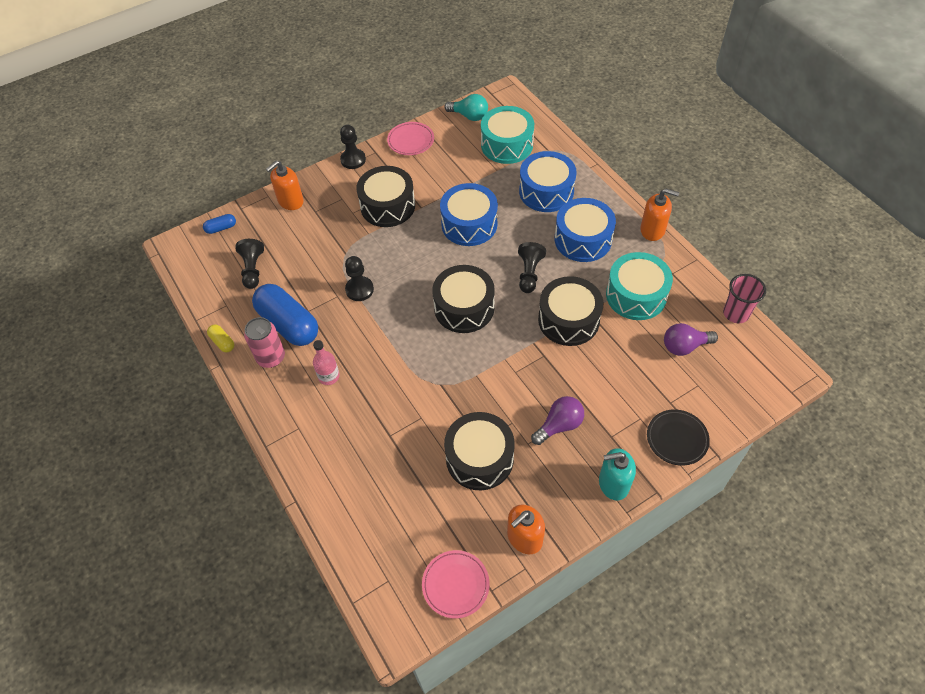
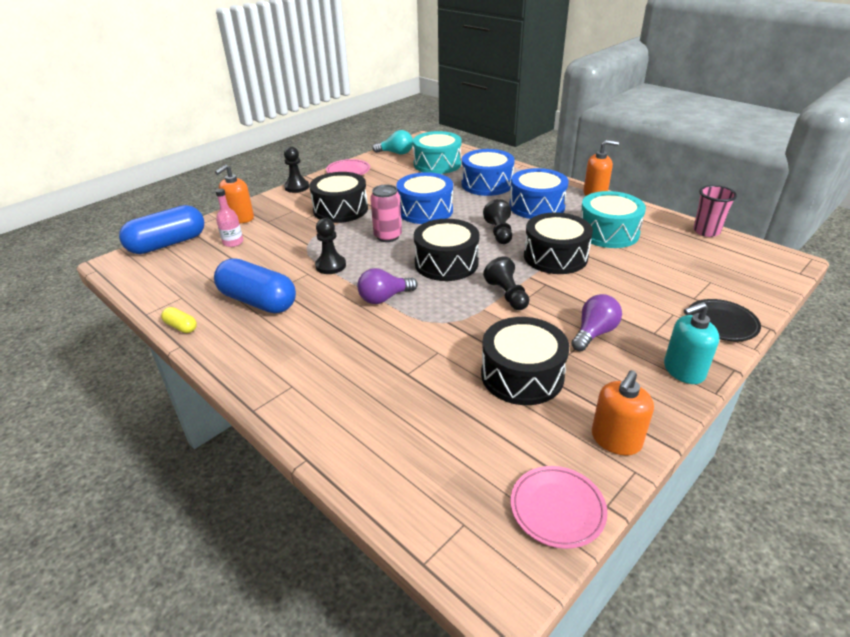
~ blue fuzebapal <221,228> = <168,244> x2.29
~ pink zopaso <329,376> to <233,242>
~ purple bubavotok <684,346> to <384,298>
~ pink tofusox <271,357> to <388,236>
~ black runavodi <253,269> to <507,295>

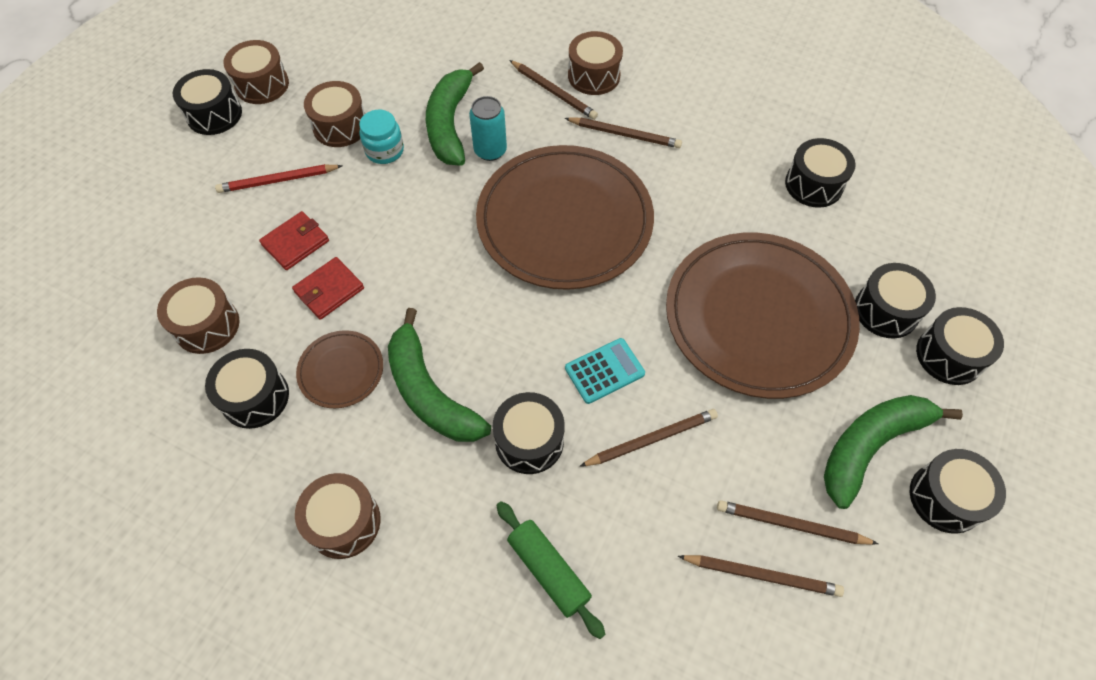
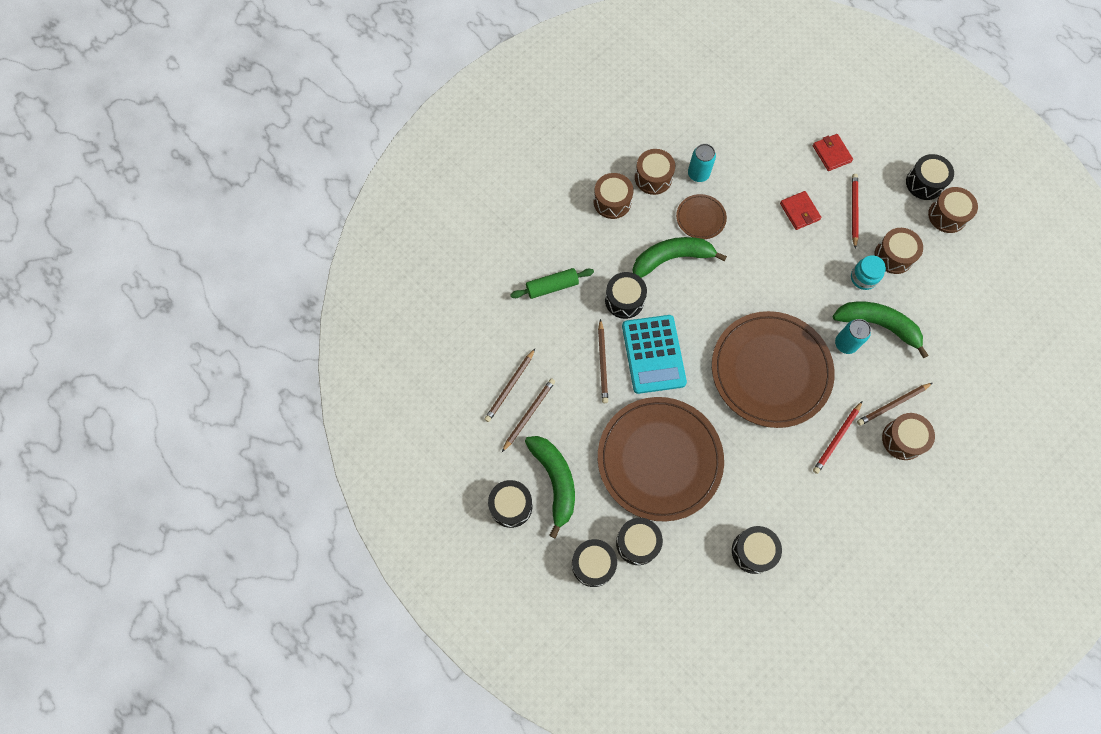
~ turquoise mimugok <604,371> = <653,354> x1.81
~ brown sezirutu <207,325> to <653,178>
~ black sezirutu <255,397> to turquoise tofusox <698,174>
~ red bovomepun <329,290> to <831,154>
~ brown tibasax <624,134> to red tibasax <837,438>

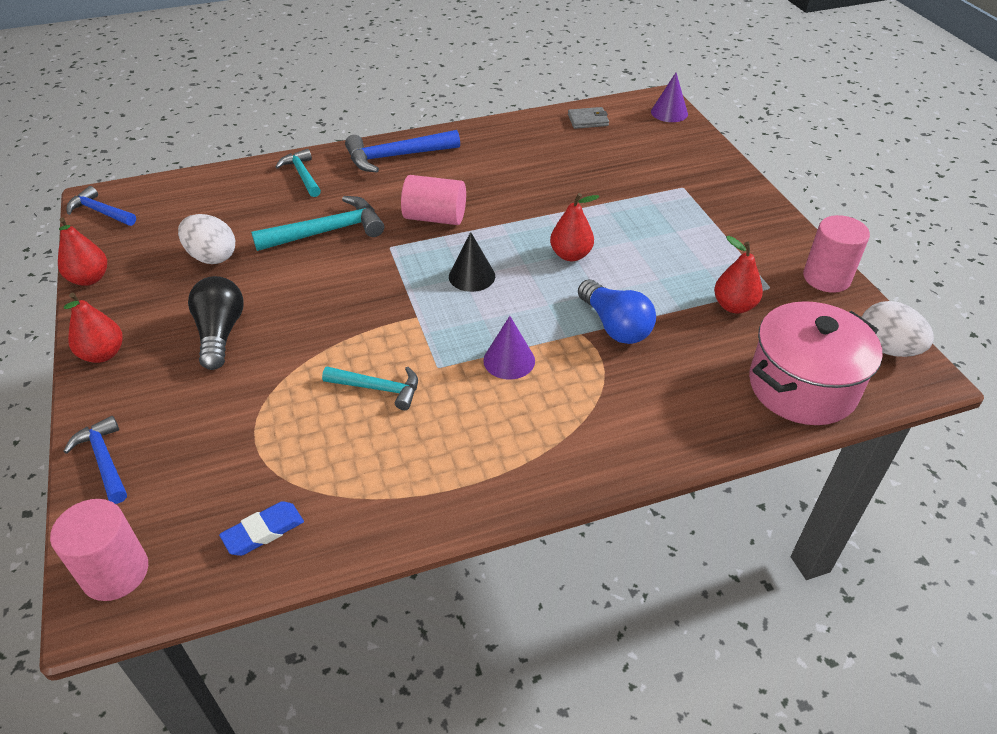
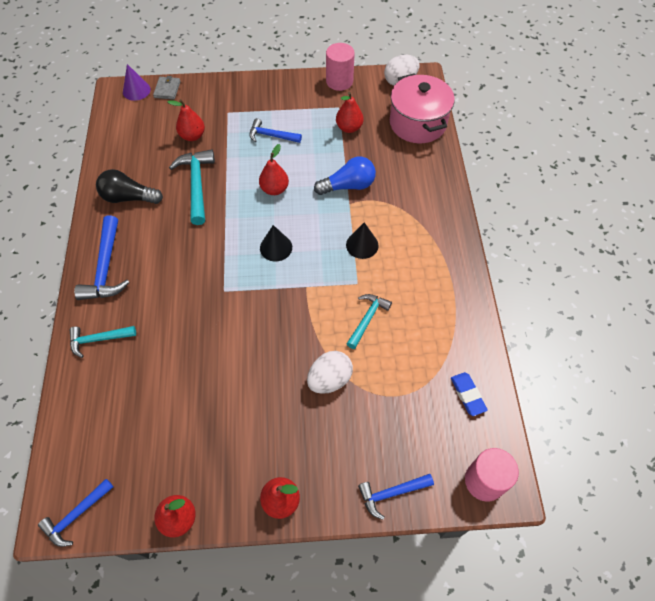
~ black bubavotok <220,333> to <129,197>
~ grey bovomepun <588,120> to <167,89>
+ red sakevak <192,136>
~ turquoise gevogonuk <327,231> to <196,185>
+ blue gevogonuk <271,136>
~ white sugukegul <212,257> to <329,379>
~ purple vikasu <509,360> to black vikasu <362,245>
- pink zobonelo <435,218>

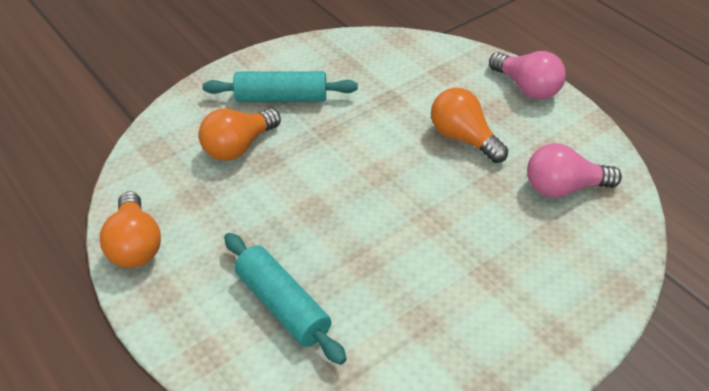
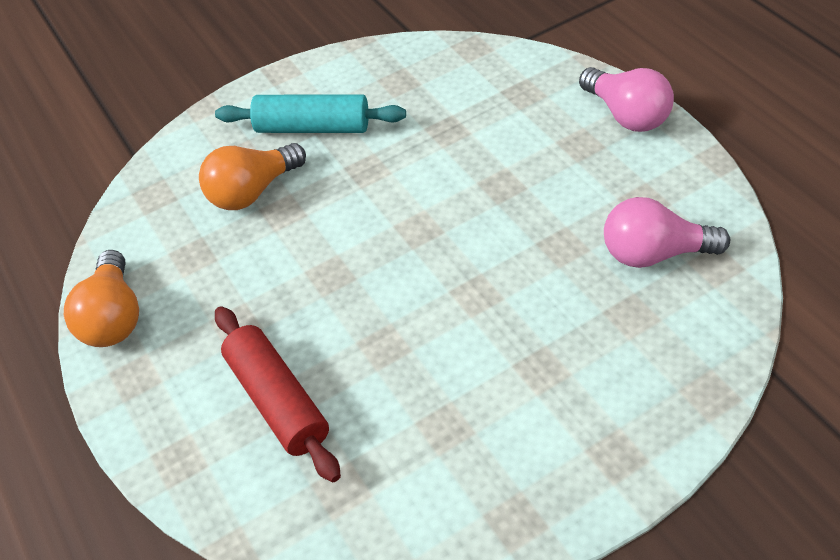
~ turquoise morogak <282,306> to red morogak <277,400>
- orange bubavotok <463,138>

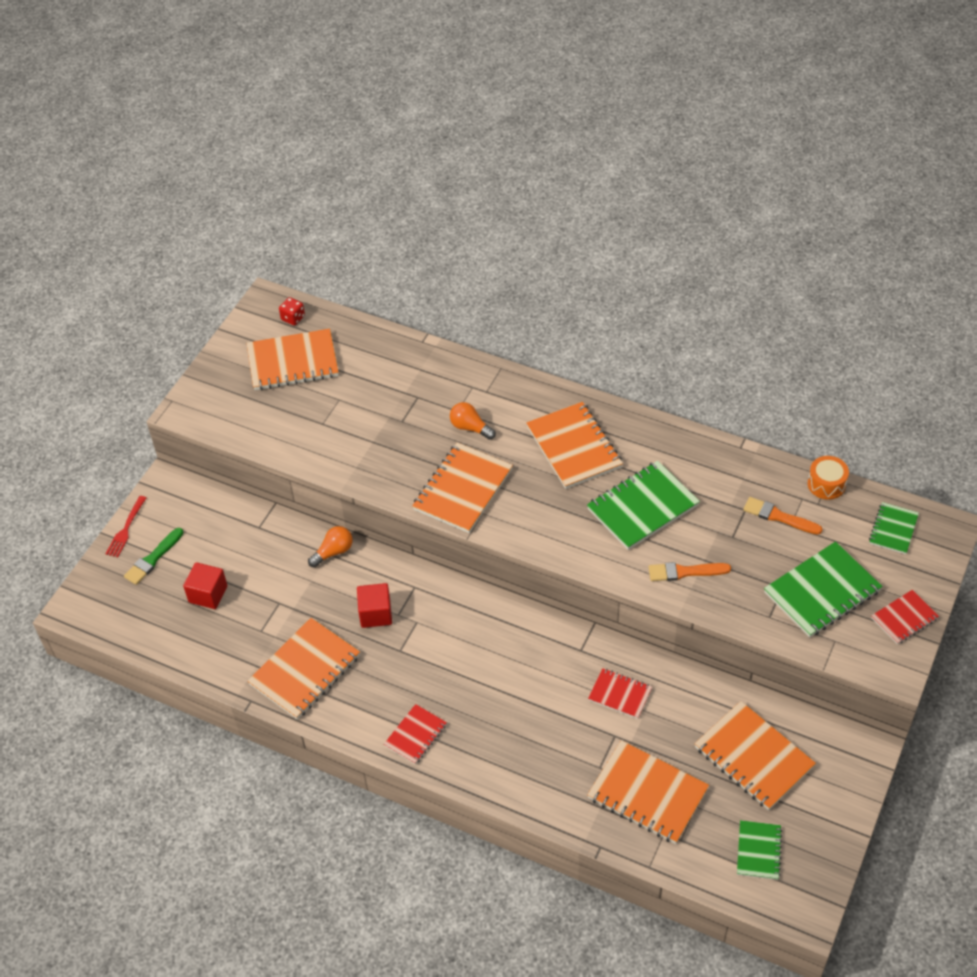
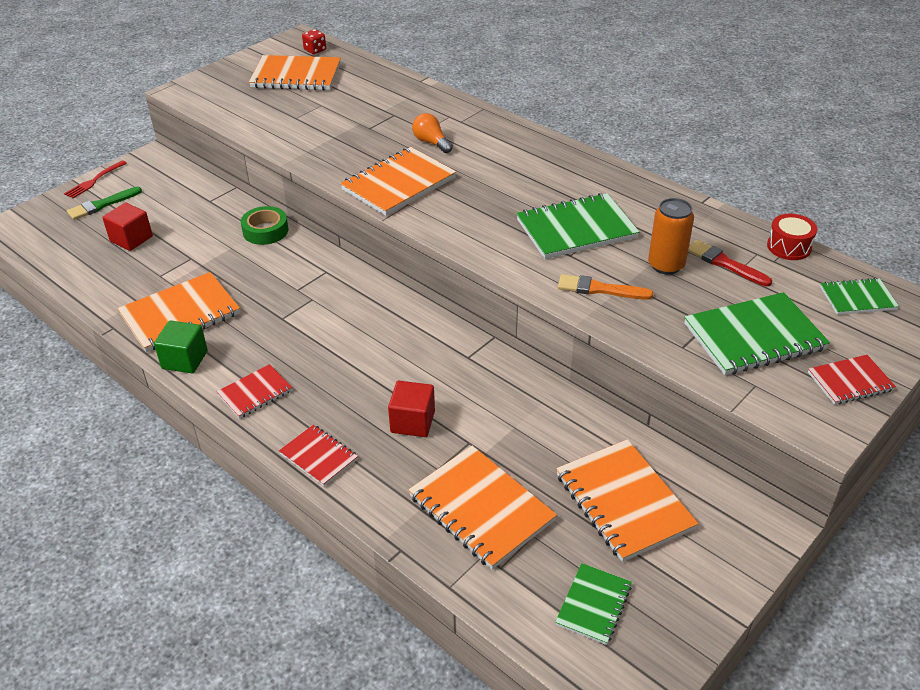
+ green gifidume <185,360>
~ orange bubavotok <333,552> to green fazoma <265,231>
~ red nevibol <620,694> to <319,456>
~ red gifidume <375,614> to <412,422>
+ orange tofusox <666,265>
~ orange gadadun <778,516> to red gadadun <724,263>
~ orange sezirutu <826,484> to red sezirutu <789,247>
~ green nevibol <893,529> = <857,298> 45 degrees clockwise
- orange nevibol <574,447>

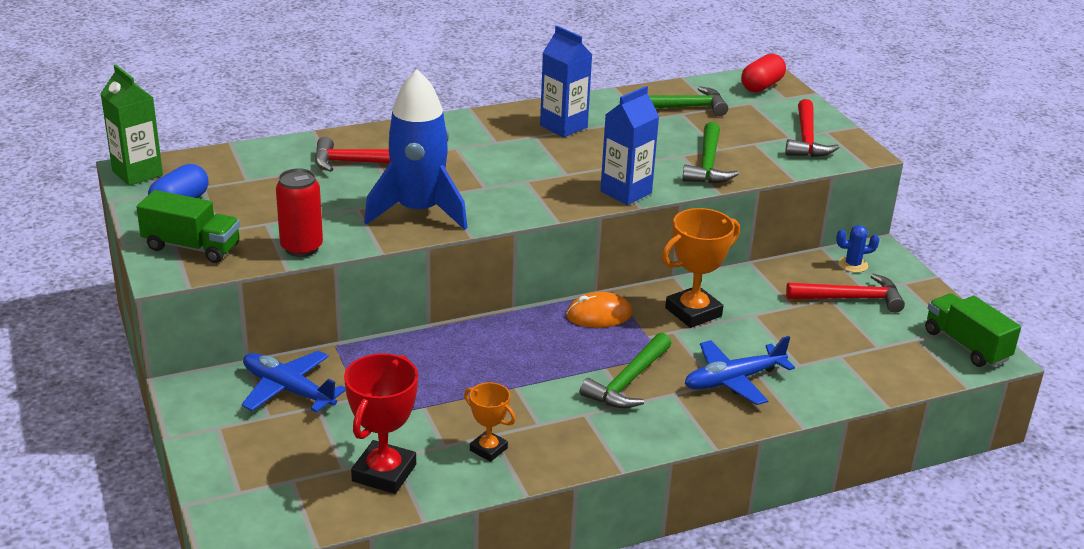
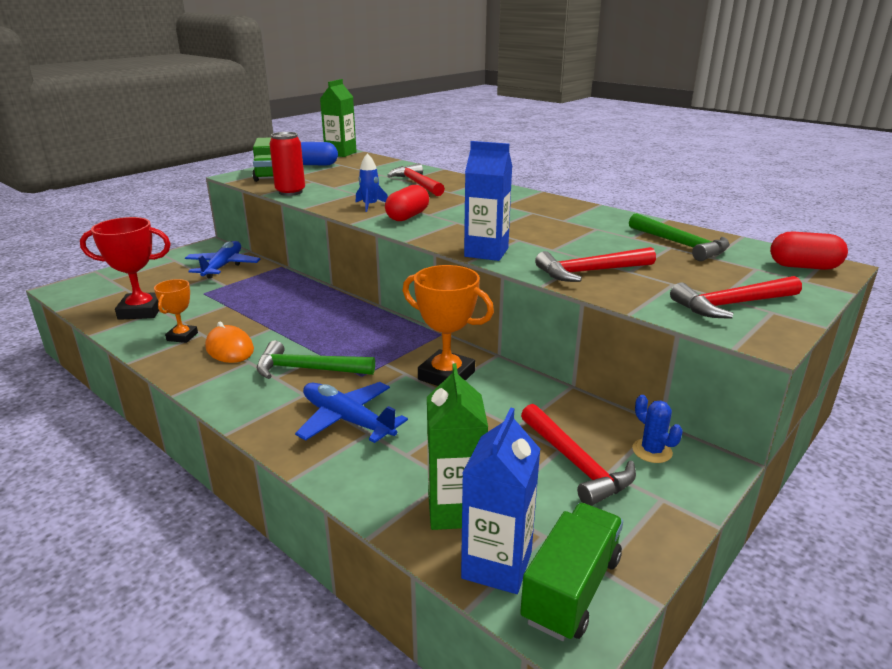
~ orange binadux <599,315> to <230,348>
~ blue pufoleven <419,211> = <370,206> x0.43
+ red fuzebapal <407,216>
+ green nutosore <455,510>
~ blue nutosore <563,126> to <497,565>
~ green gevogonuk <707,164> to red gevogonuk <590,272>

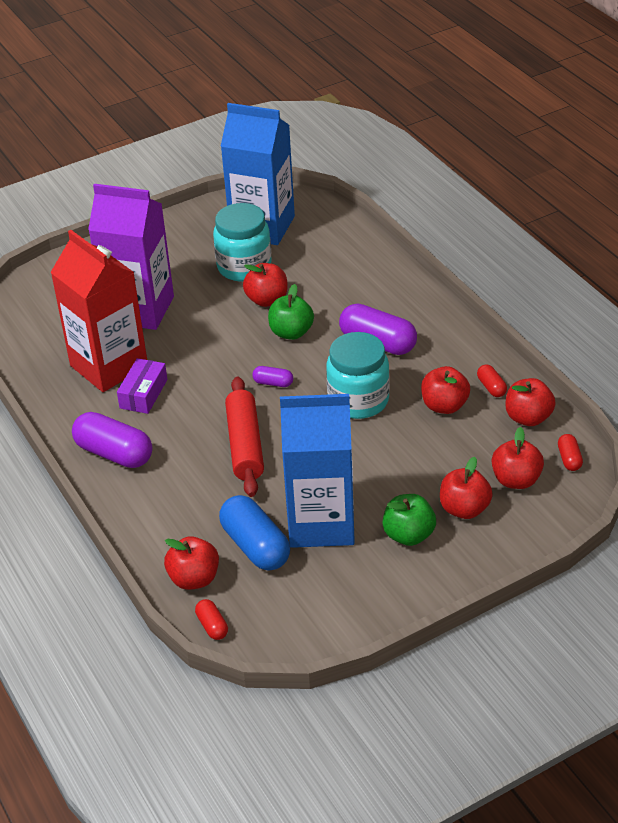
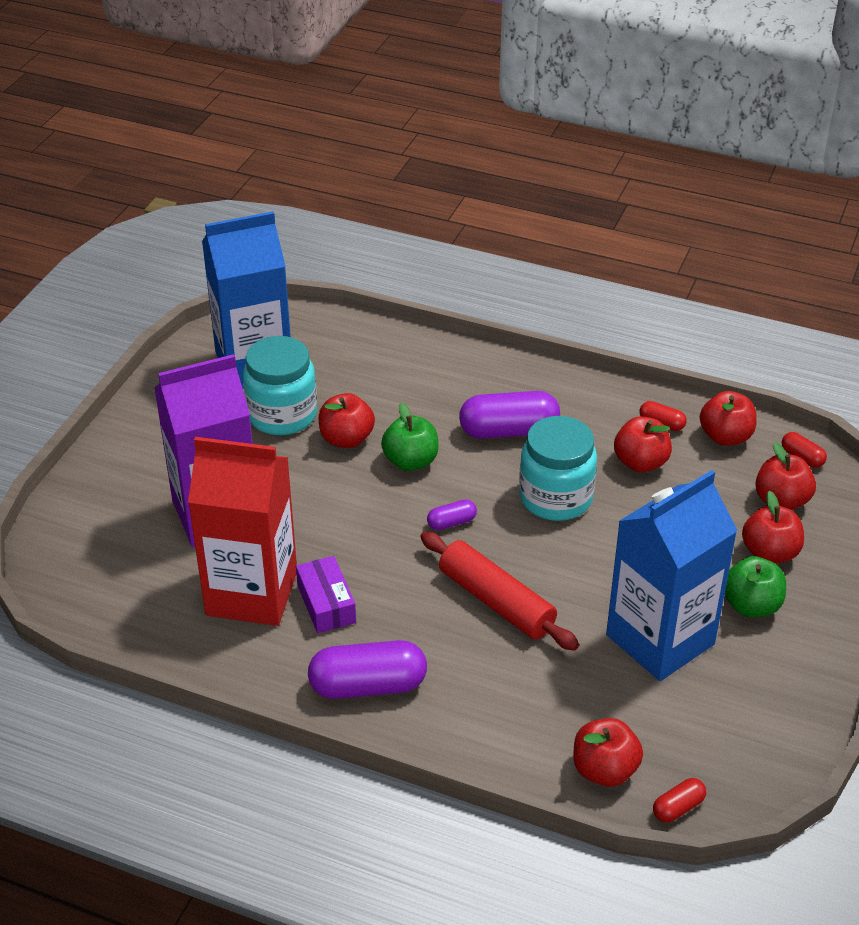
~ red fuzebapal <212,626> = <678,807> 60 degrees counterclockwise
- blue fuzebapal <255,546>

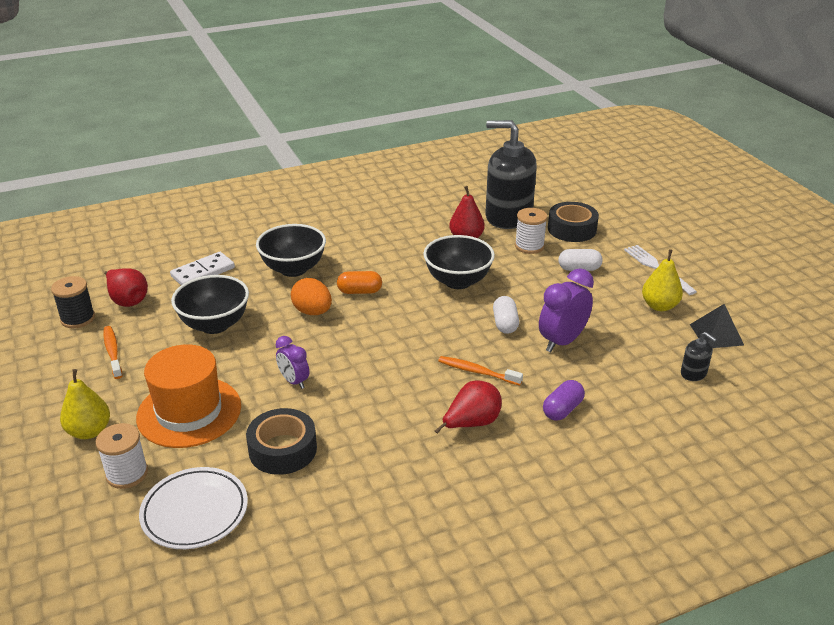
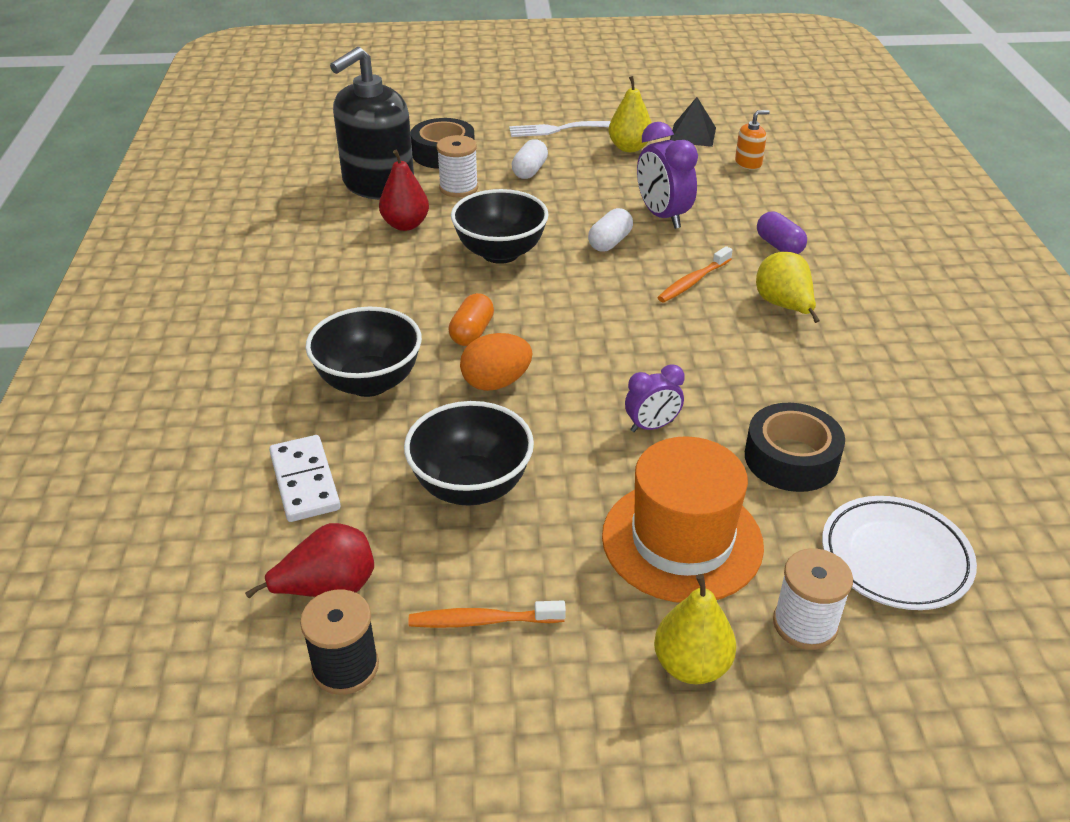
~ white fuzebapal <505,324> = <610,242> 75 degrees counterclockwise
~ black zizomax <693,373> to orange zizomax <748,163>
~ red sakevak <471,423> to yellow sakevak <784,306>

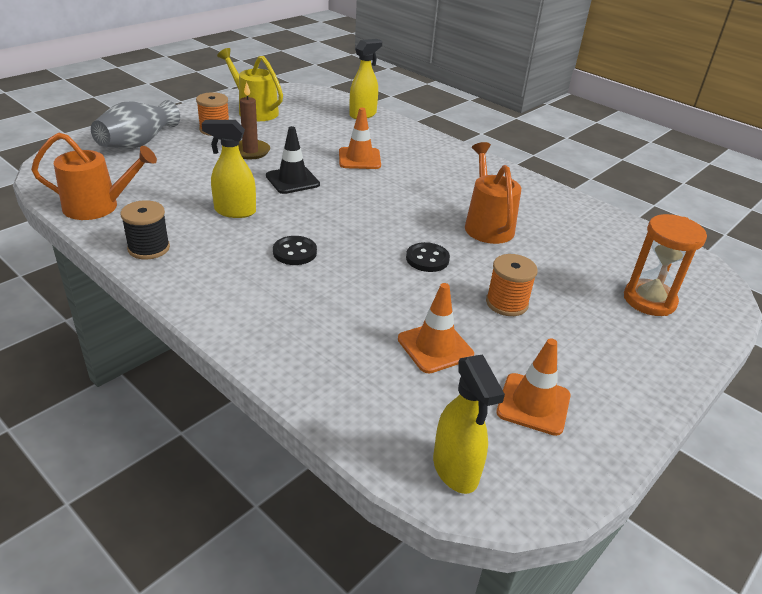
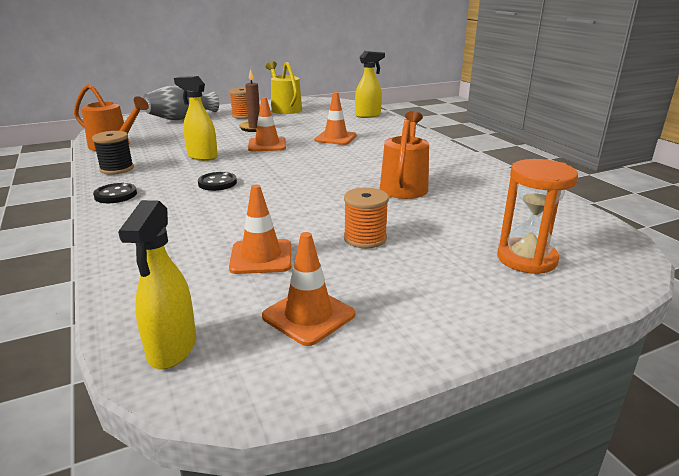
~ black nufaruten <427,259> to <115,195>
~ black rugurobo <292,180> to orange rugurobo <267,145>

